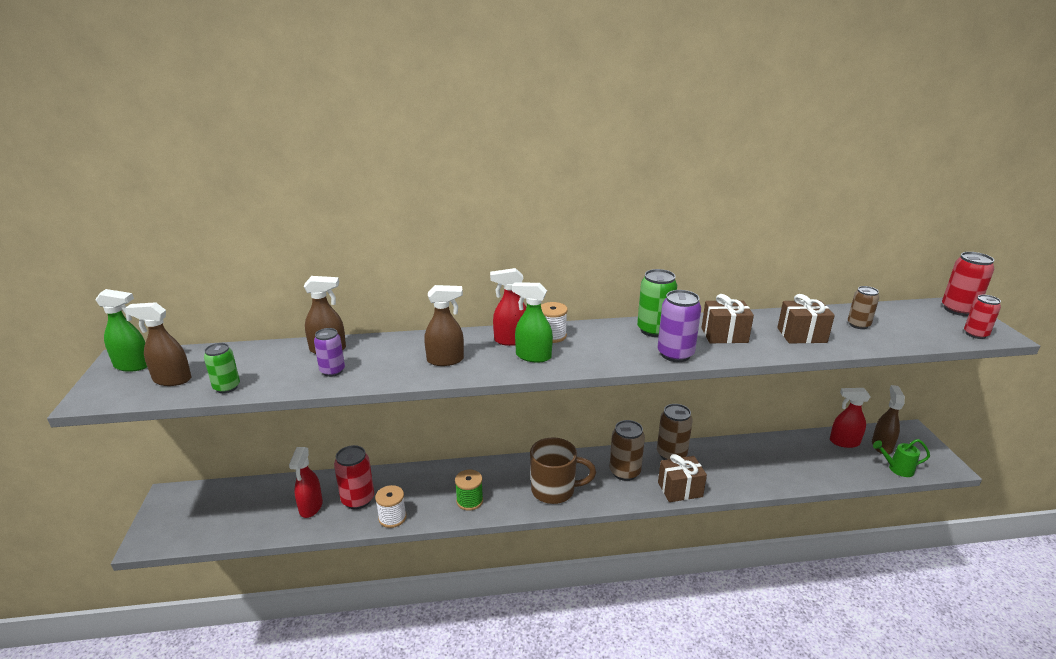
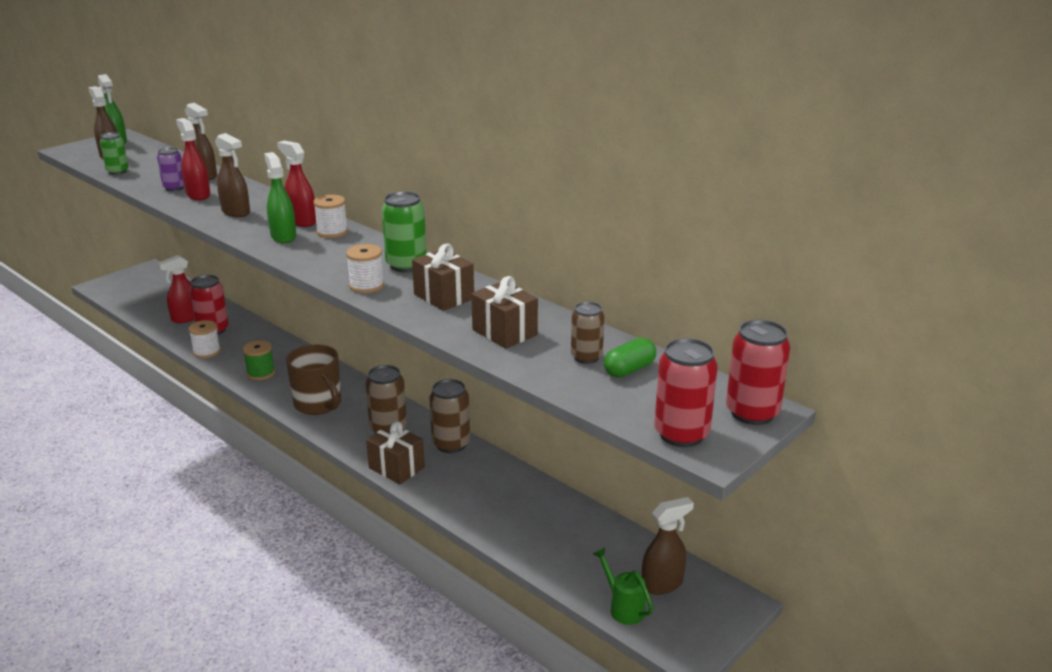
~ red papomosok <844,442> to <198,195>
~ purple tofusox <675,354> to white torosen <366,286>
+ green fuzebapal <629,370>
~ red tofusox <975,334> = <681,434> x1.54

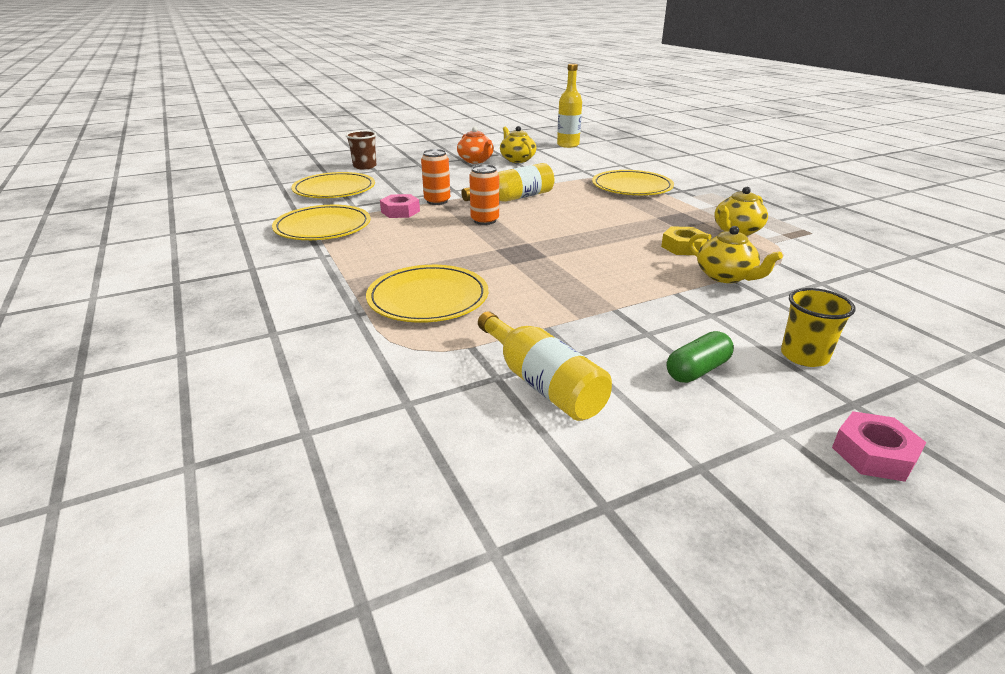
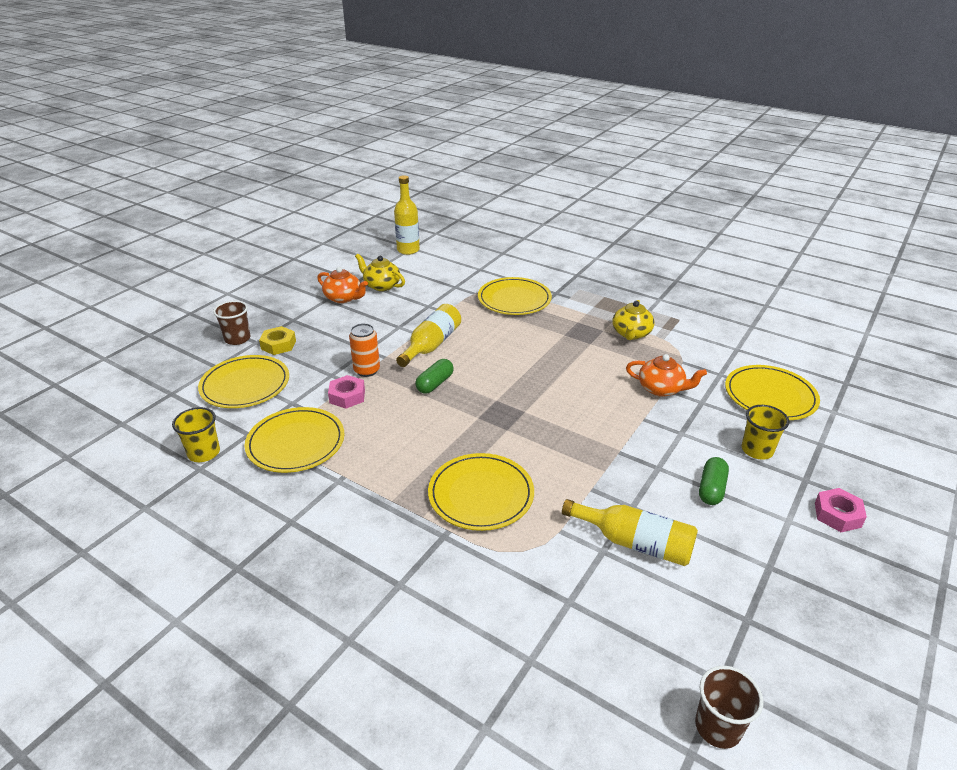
+ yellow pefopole <204,453>
~ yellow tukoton <683,247> to <278,345>
~ orange tofusox <484,220> to green fuzebapal <435,384>
~ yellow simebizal <726,276> to orange simebizal <661,389>
+ brown pefopole <718,727>
+ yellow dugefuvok <770,396>

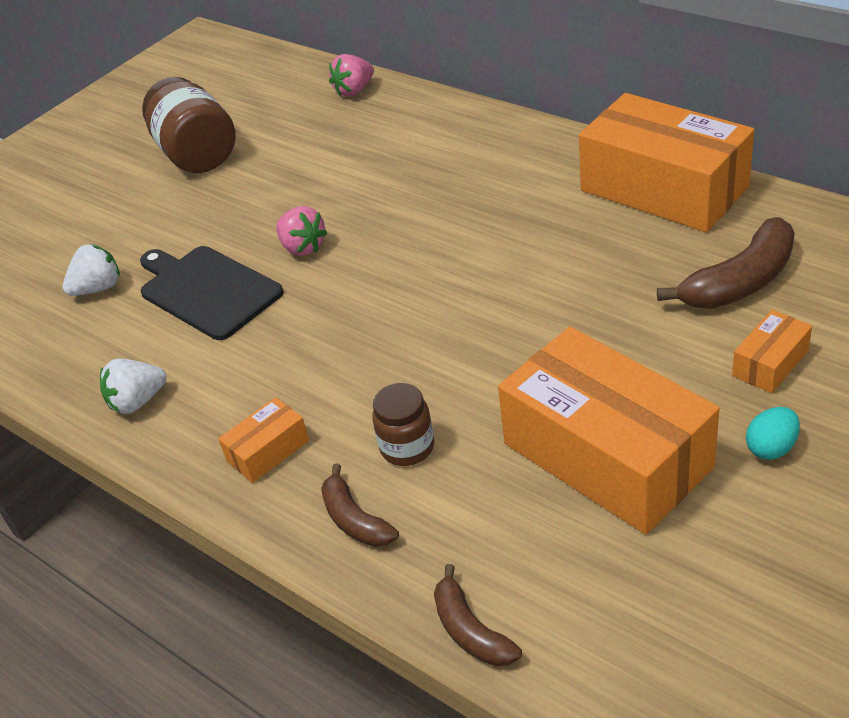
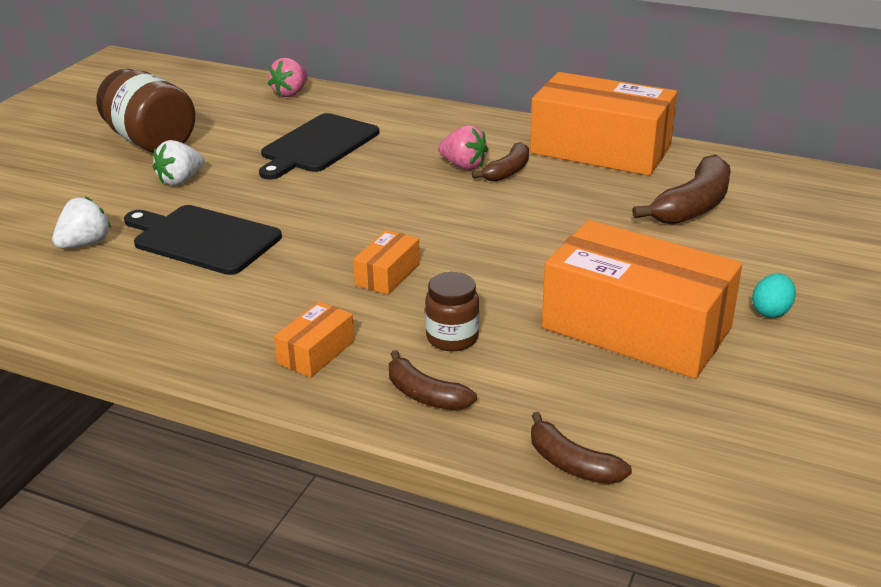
~ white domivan <137,402> to <180,180>
+ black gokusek <317,145>
~ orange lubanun <770,363> to <387,274>
~ pink domivan <303,247> to <463,166>
+ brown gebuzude <508,171>

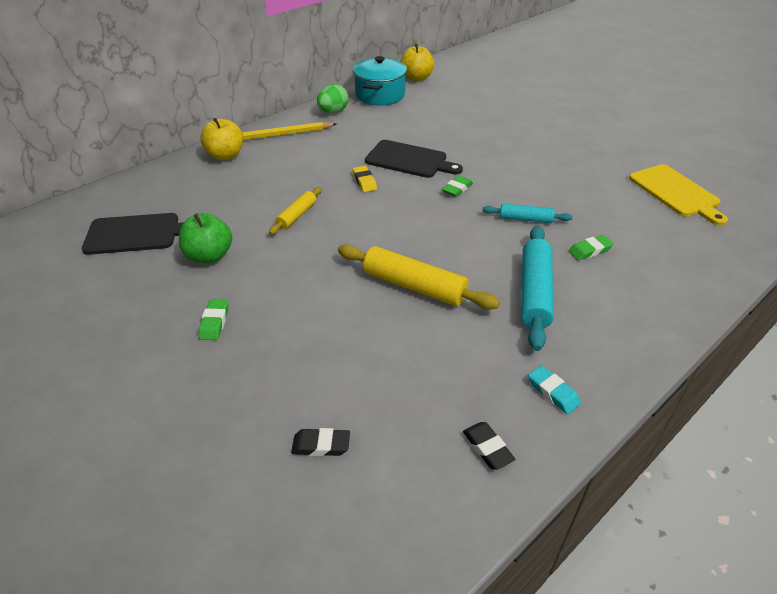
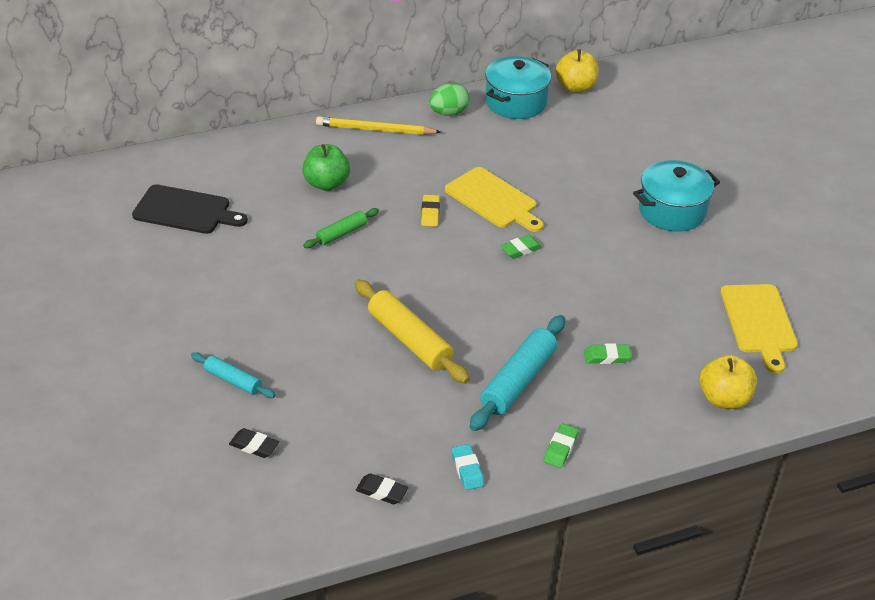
~ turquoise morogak <525,219> to <233,381>
~ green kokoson <209,256> to <326,184>
~ yellow morogak <297,215> to green morogak <341,233>
~ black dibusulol <487,448> = <381,492> 60 degrees counterclockwise
~ black gokusek <409,160> to yellow gokusek <493,200>
~ green dibusulol <214,322> to <560,448>
+ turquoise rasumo <672,211>
~ yellow kokoson <225,155> to <724,399>

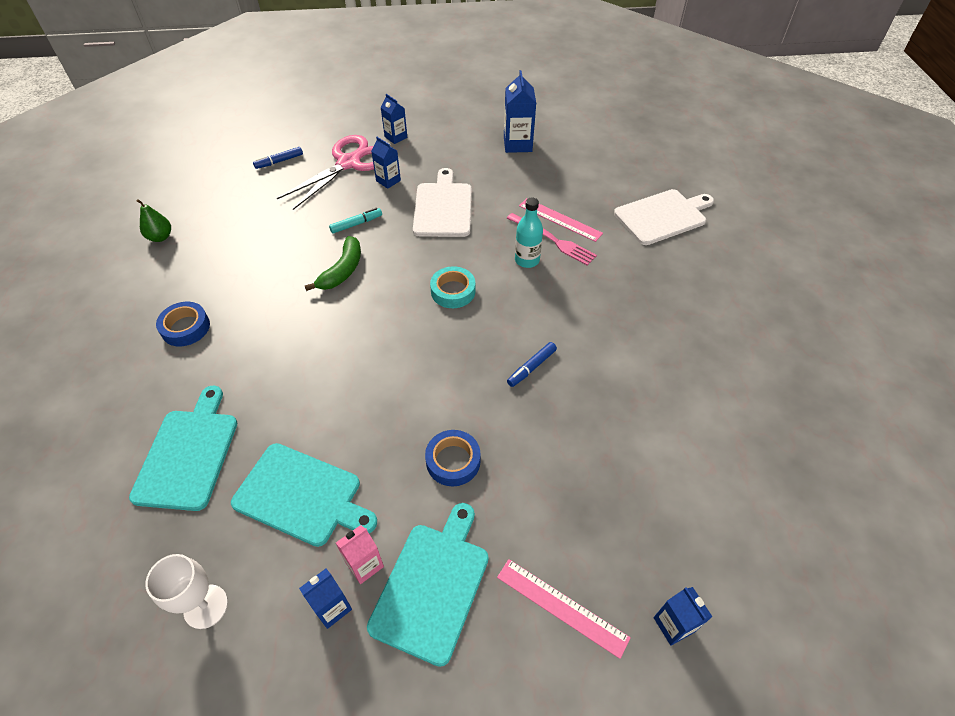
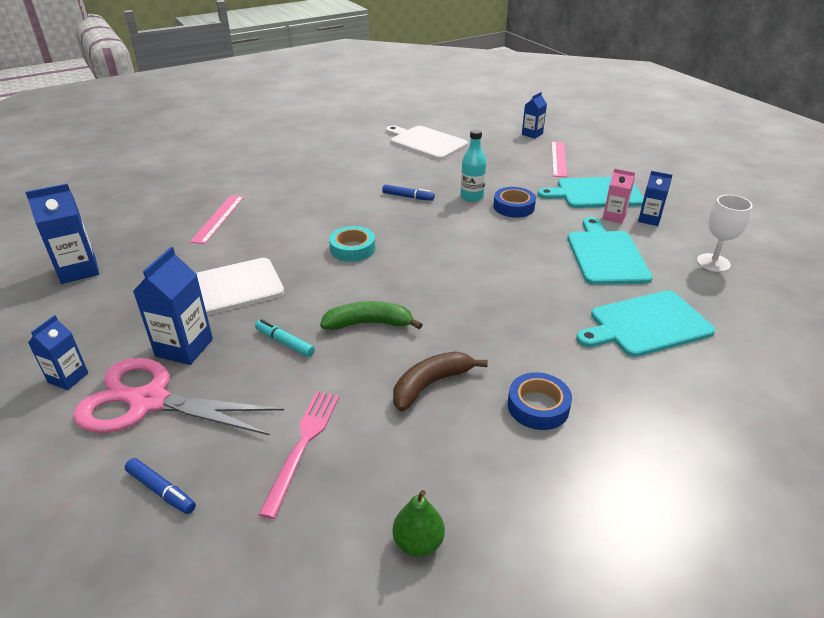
~ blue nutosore <388,181> = <184,348> x1.60
~ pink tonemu <553,240> to <303,445>
~ white gokusek <662,216> to <426,142>
+ brown gebuzude <431,384>
~ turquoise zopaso <527,260> to <471,197>

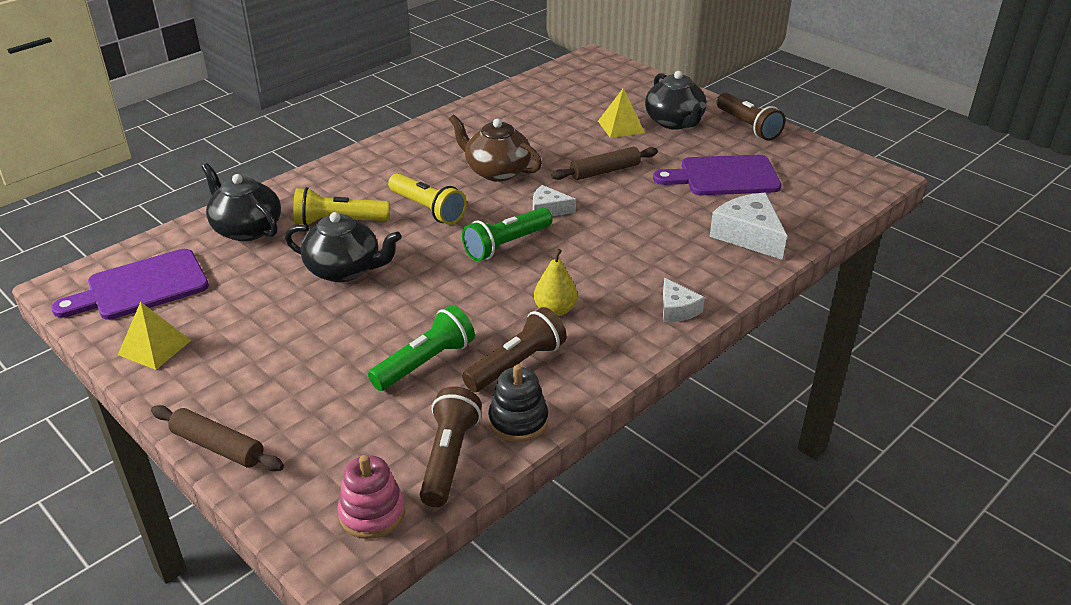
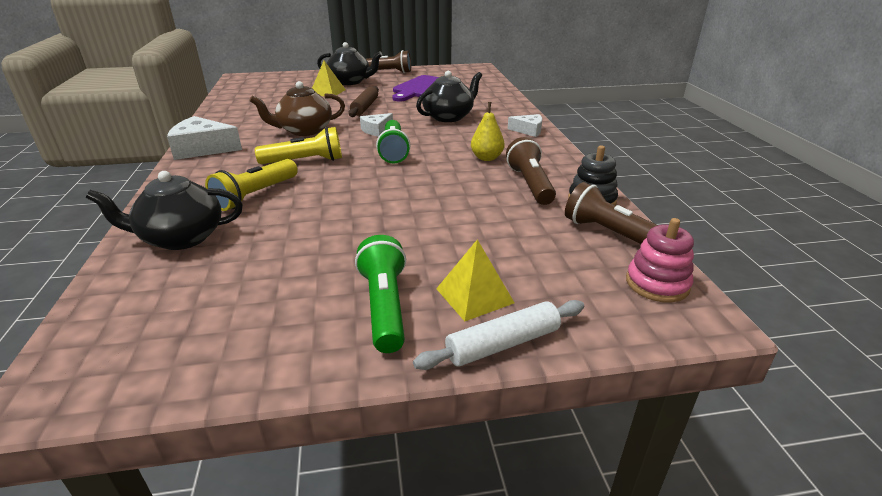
~ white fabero <748,235> to <203,149>
~ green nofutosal <425,363> to <384,306>
~ brown morogak <218,446> to white morogak <503,344>
~ black simebizal <345,270> to <449,117>
~ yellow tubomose <154,347> to <474,295>
- purple gokusek <141,287>

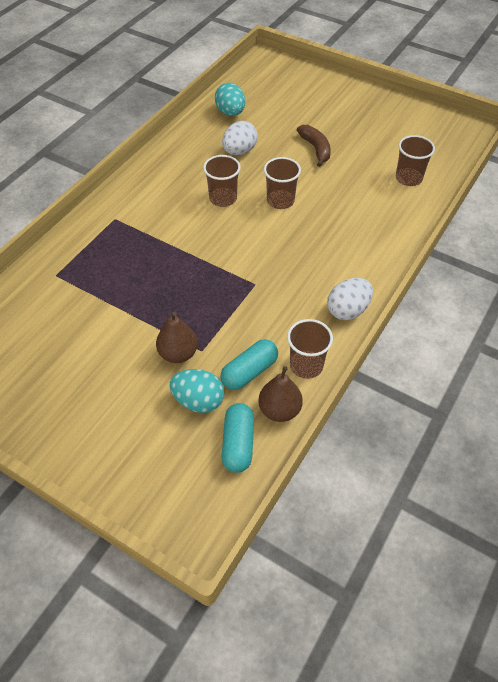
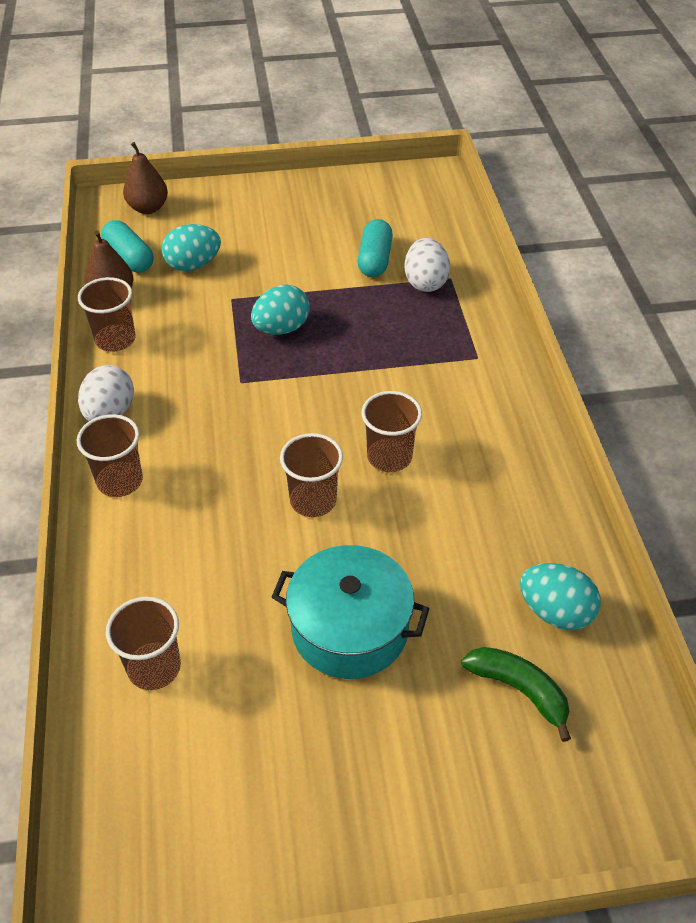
+ brown pefopole <120,481>
~ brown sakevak <178,353> to <148,208>
+ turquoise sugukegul <281,328>
~ brown gebuzude <315,149> to turquoise rasumo <349,629>
~ turquoise fuzebapal <249,372> to <374,260>
~ white sugukegul <239,151> to <425,282>
+ green gebuzude <519,690>

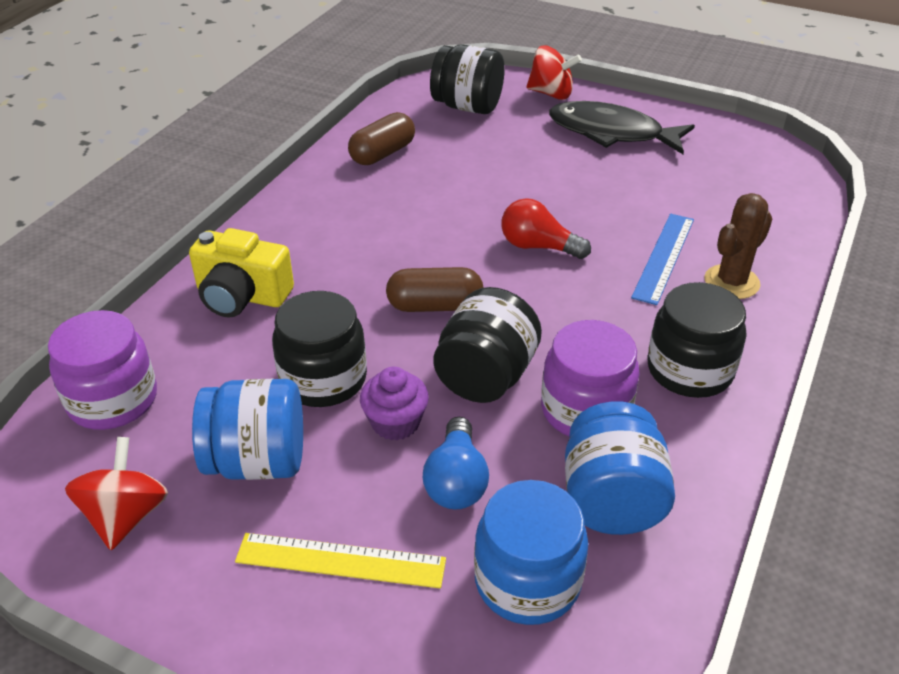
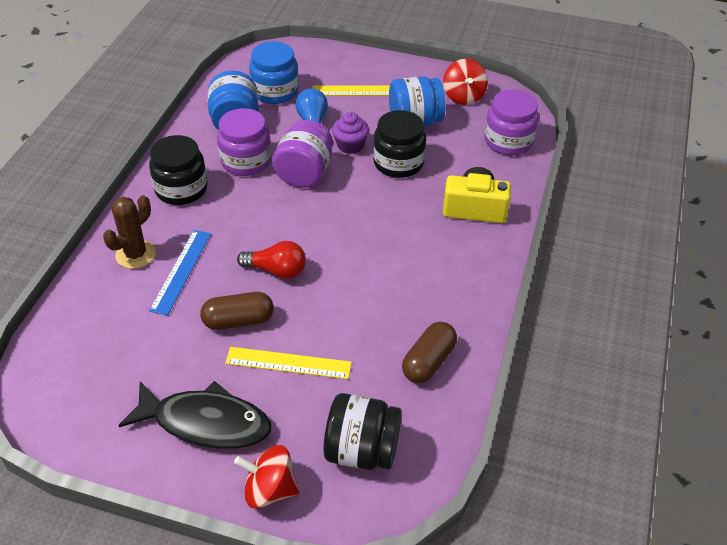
~ brown fuzebapal <434,306> to <238,321>
+ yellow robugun <288,363>
~ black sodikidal <485,376> to purple sodikidal <304,173>

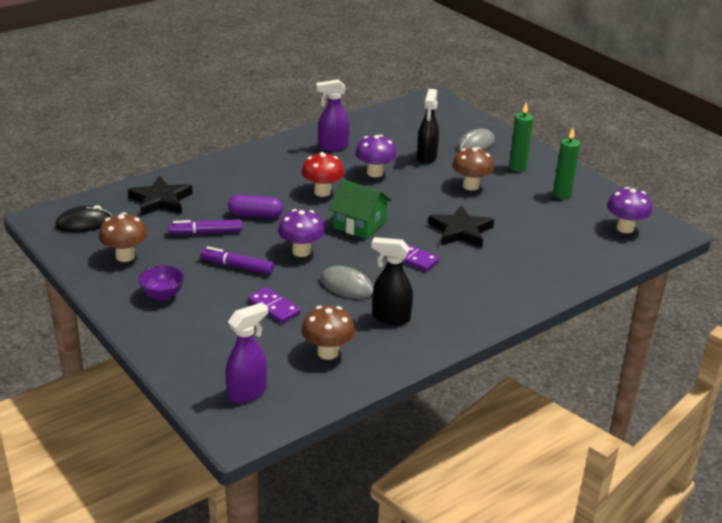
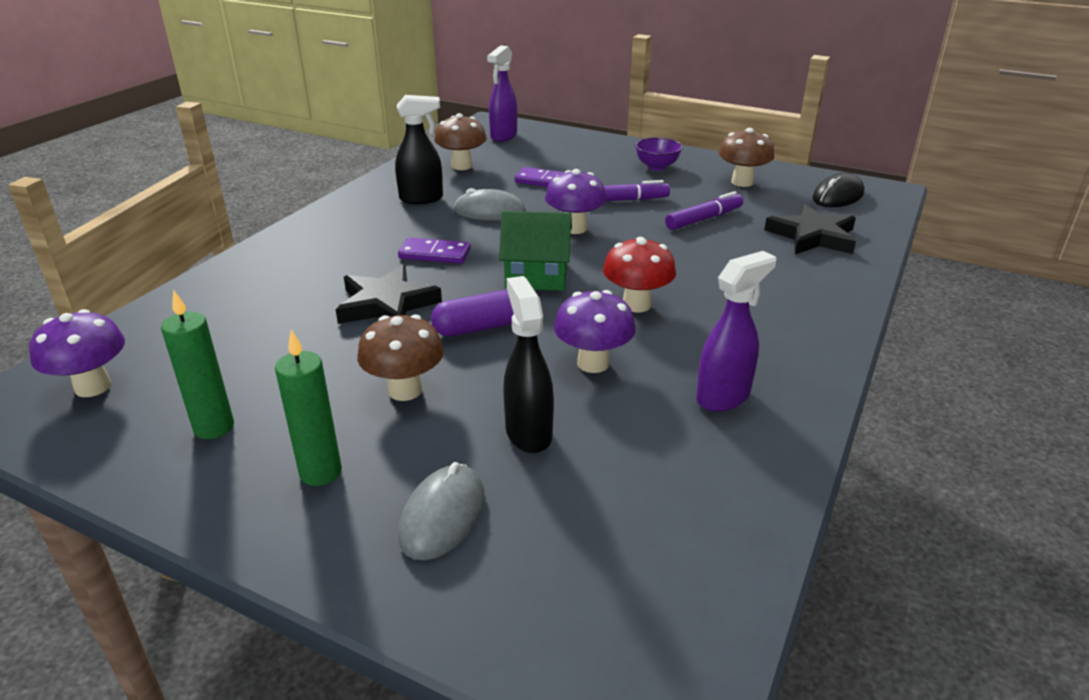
~ purple fuzebapal <255,215> to <478,328>

